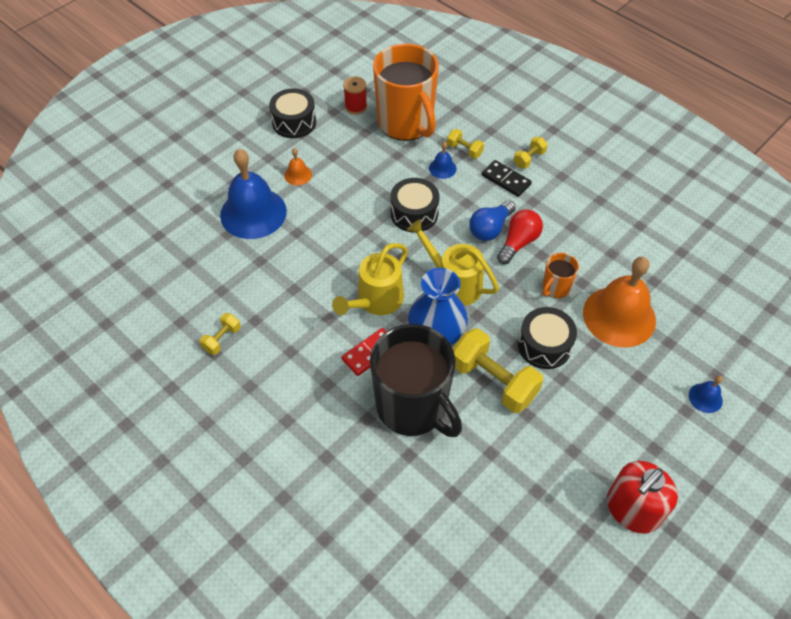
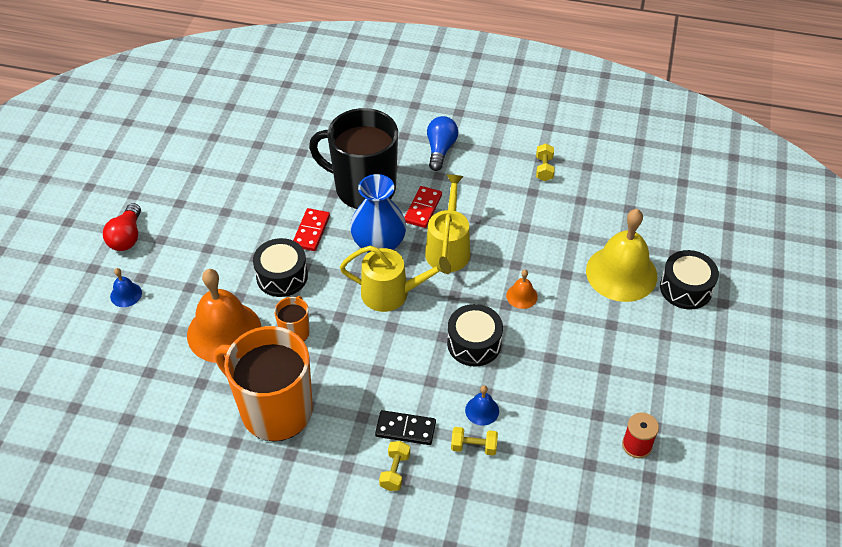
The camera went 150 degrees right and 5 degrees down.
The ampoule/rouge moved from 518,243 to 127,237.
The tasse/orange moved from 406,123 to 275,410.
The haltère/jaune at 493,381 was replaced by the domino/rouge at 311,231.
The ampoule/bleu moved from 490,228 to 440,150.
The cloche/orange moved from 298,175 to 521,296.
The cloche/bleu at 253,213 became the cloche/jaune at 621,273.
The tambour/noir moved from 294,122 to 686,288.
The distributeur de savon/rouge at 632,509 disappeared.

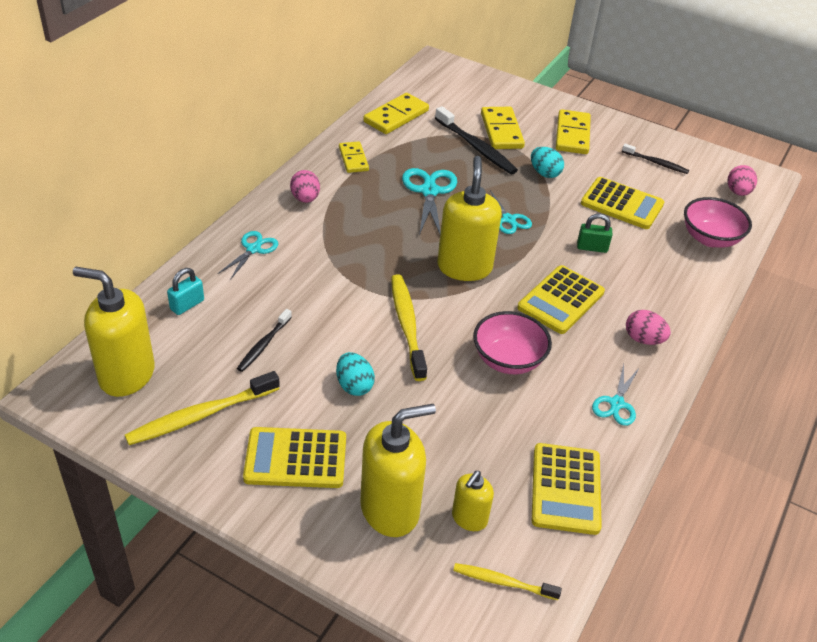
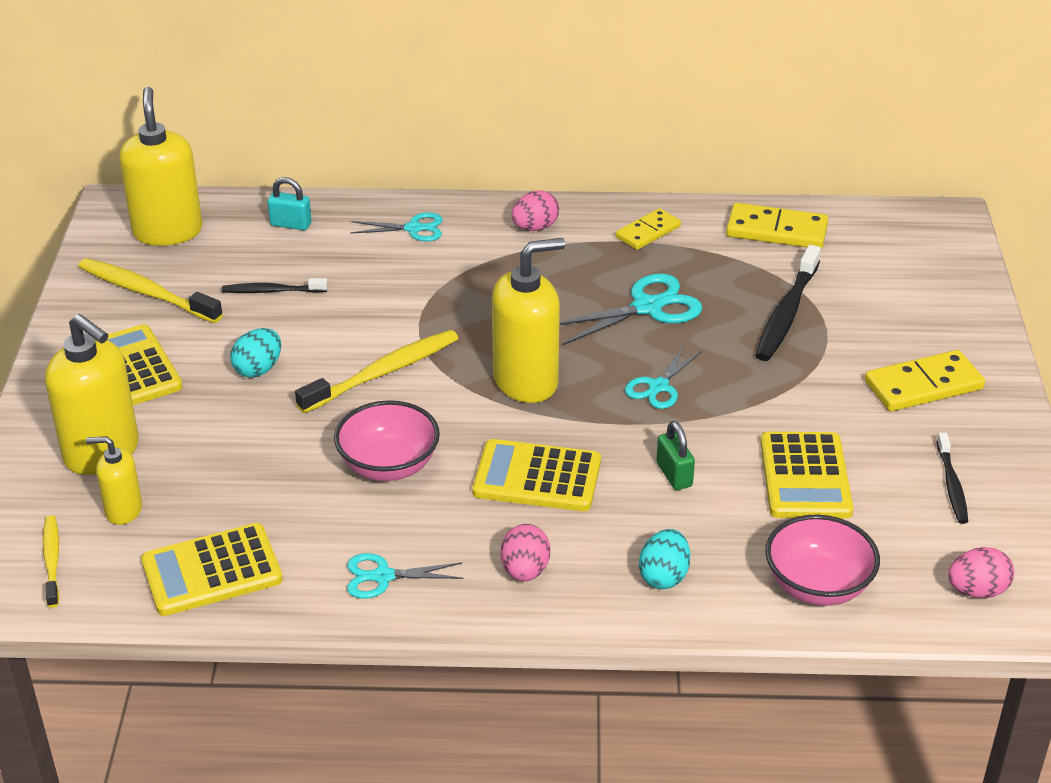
The camera went 65 degrees right and 5 degrees down.
The œuf/turquoise moved from 544,173 to 664,576.
The domino/jaune at 501,131 disappeared.

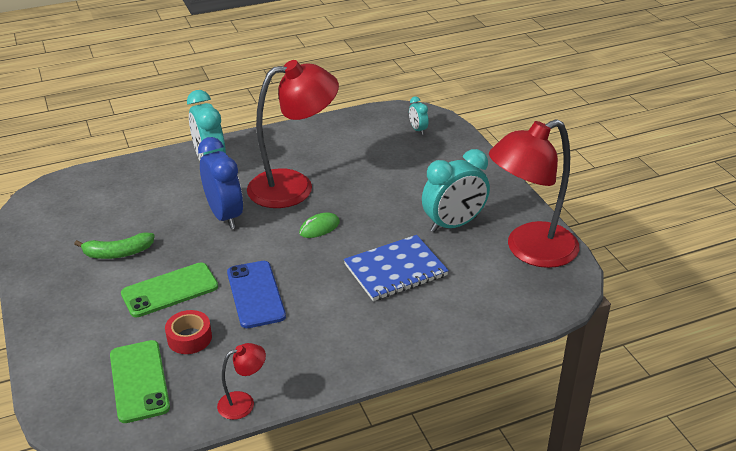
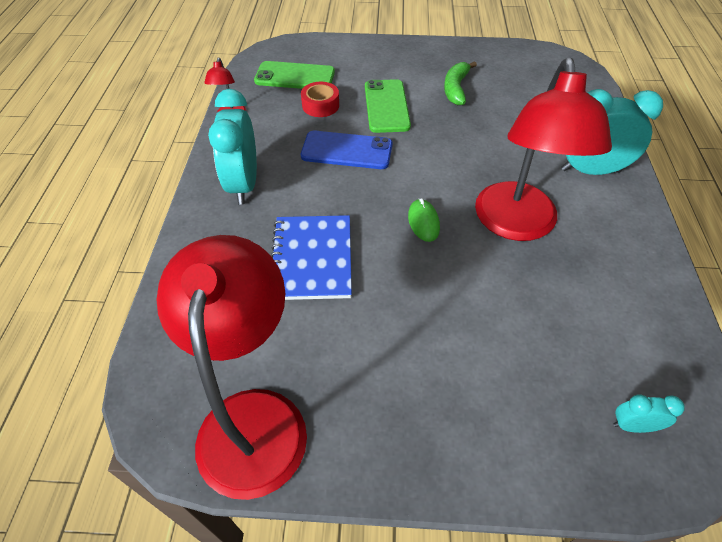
The camera went 115 degrees right and 15 degrees up.
The réveil/turquoise moved from 454,224 to 243,184.
The réveil/bleu at 225,216 disappeared.

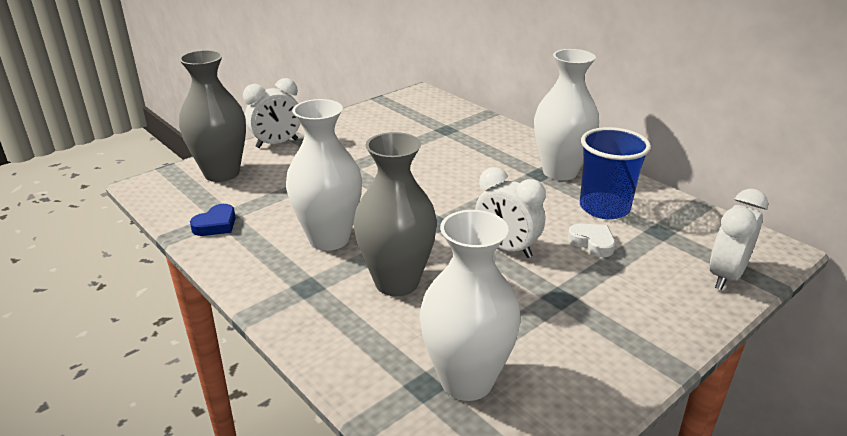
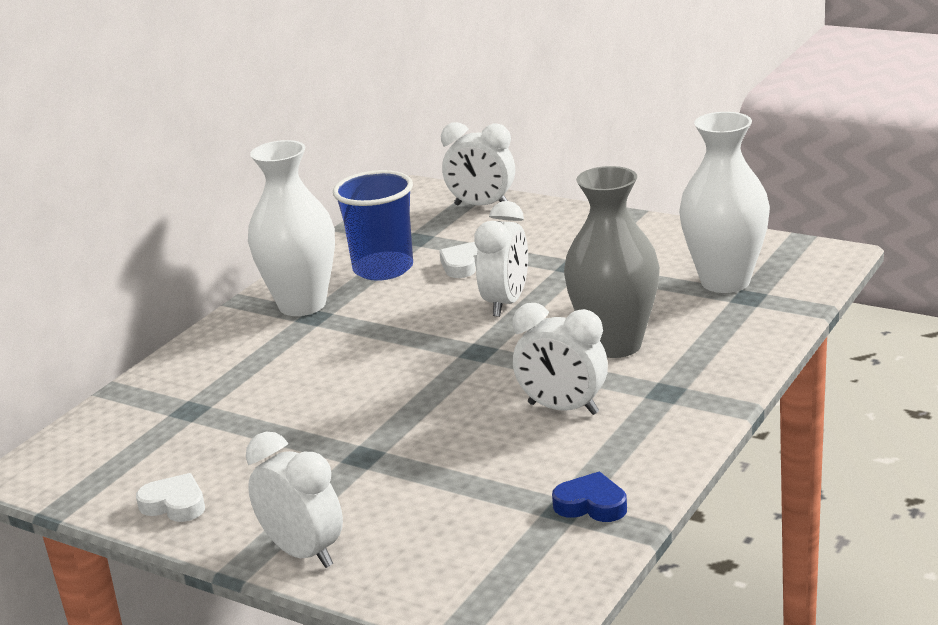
The camera went 105 degrees left and 5 degrees down.
The cœur/blanc at 174,504 appeared.
The vase/blanc at 329,239 was replaced by the réveil/blanc at 563,409.
The vase/gris at 222,173 disappeared.

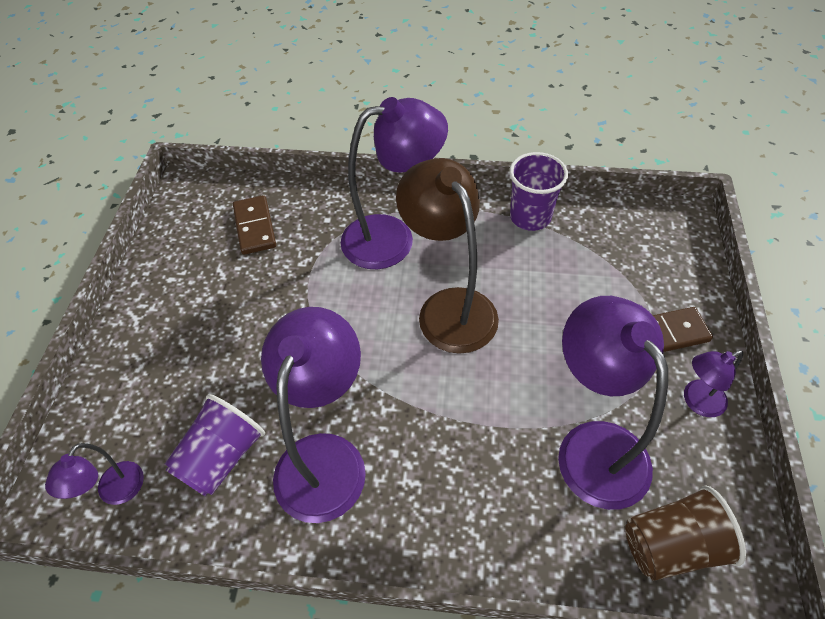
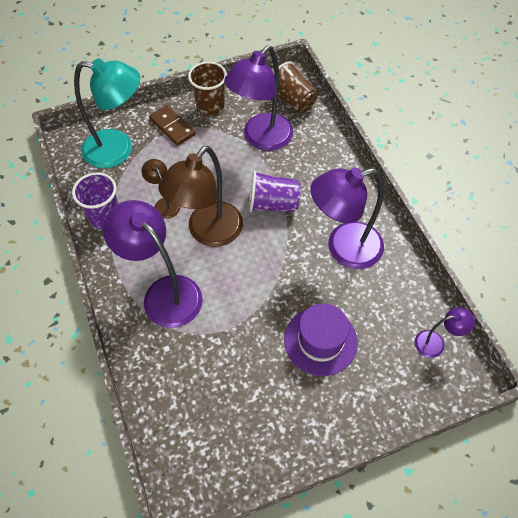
The camera went 120 degrees left and 5 degrees up.
The lampe/turquoise at 118,149 appeared.
The lampe/marron at 164,203 appeared.
The lampe/violet at 697,402 was replaced by the gobelet/marron at 210,106.
The gobelet/violet moved from 222,457 to 273,204.
The chapeau/violet at 320,341 appeared.
The domino/marron at 254,227 disappeared.

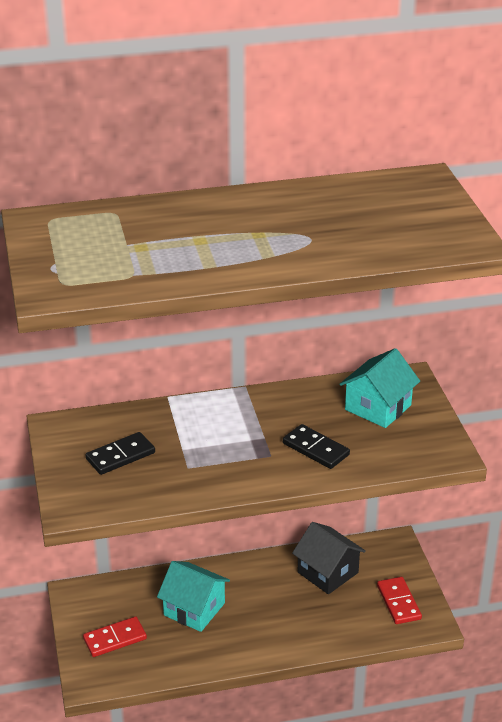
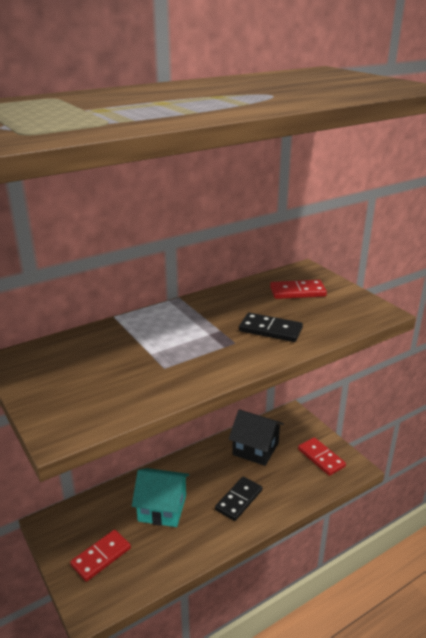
The camera went 20 degrees left and 5 degrees down.
The domino/noir moved from 120,456 to 238,500.
The maison/turquoise at 378,407 was replaced by the domino/rouge at 297,292.

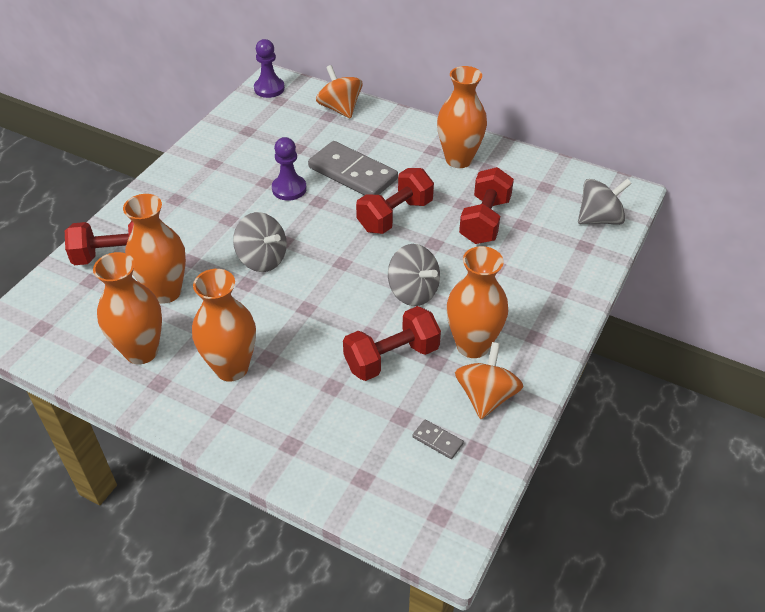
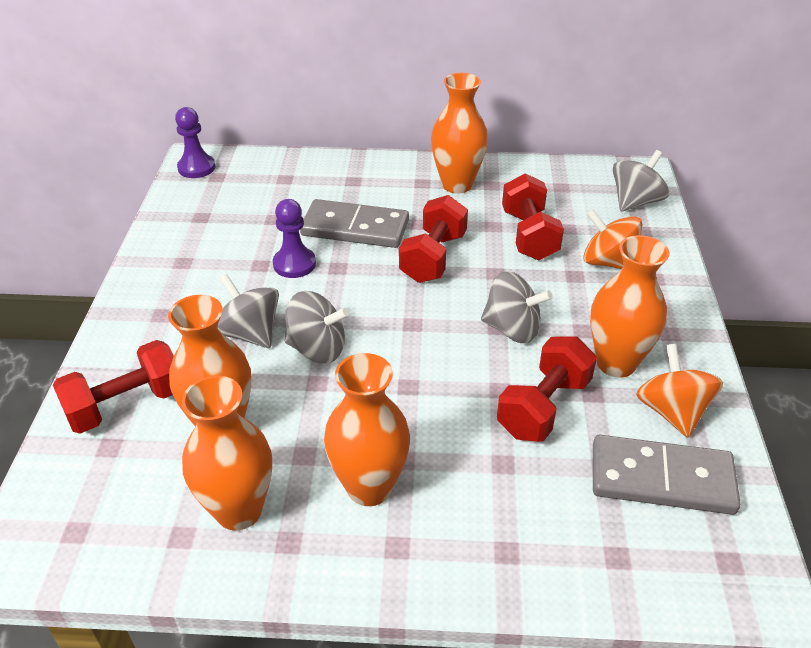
The camera went 25 degrees left and 5 degrees down.
The toupie/gris at 250,333 appeared.
The toupie/orange moved from 340,108 to 608,262.
The domino/gris at 437,440 changed to 2.36 times the size.

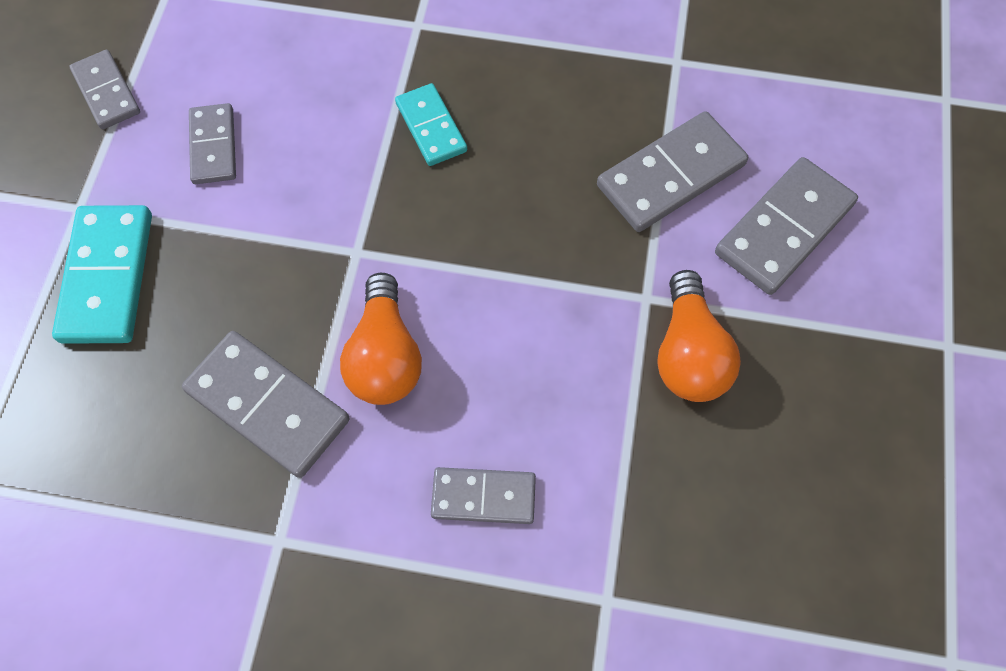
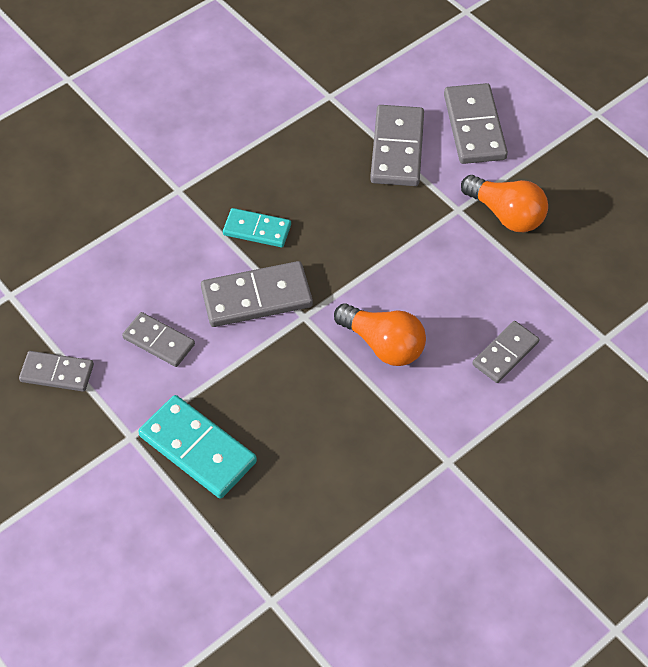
The camera went 50 degrees left and 10 degrees down.
The domino/gris moved from 267,406 to 256,297.

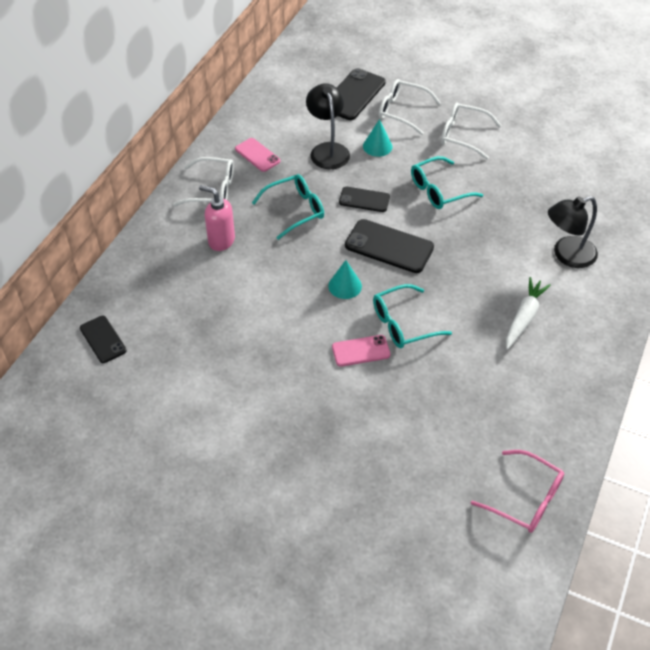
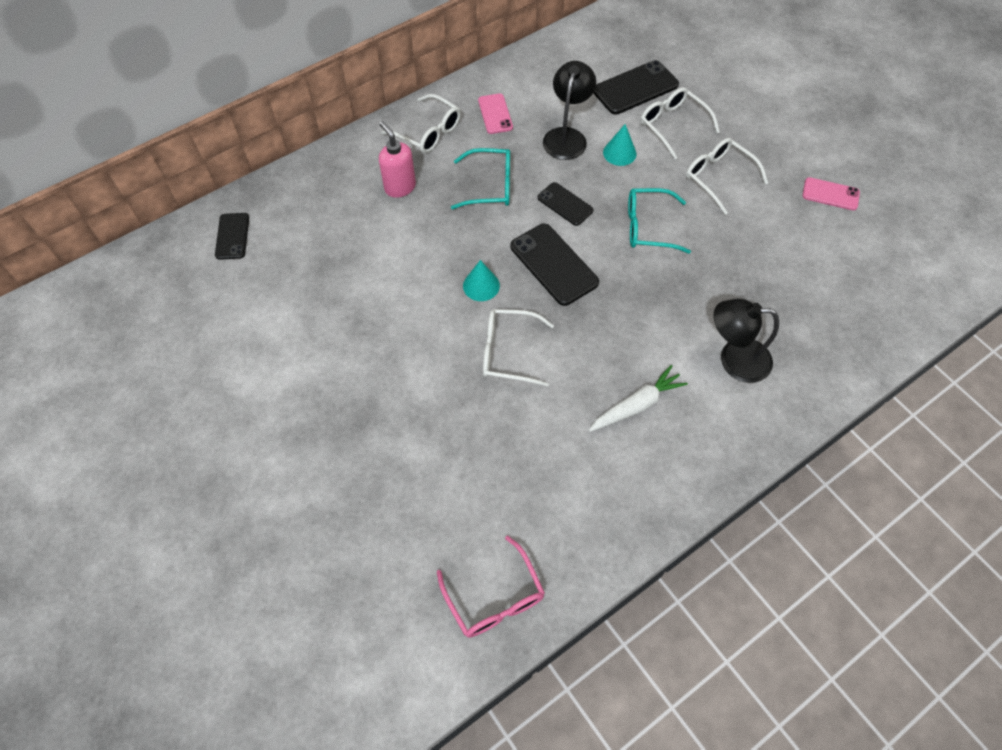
The camera went 30 degrees right and 10 degrees up.
The lunettes/turquoise at 403,324 became the lunettes/blanc at 508,352.
The téléphone/rose moved from 361,351 to 830,194.

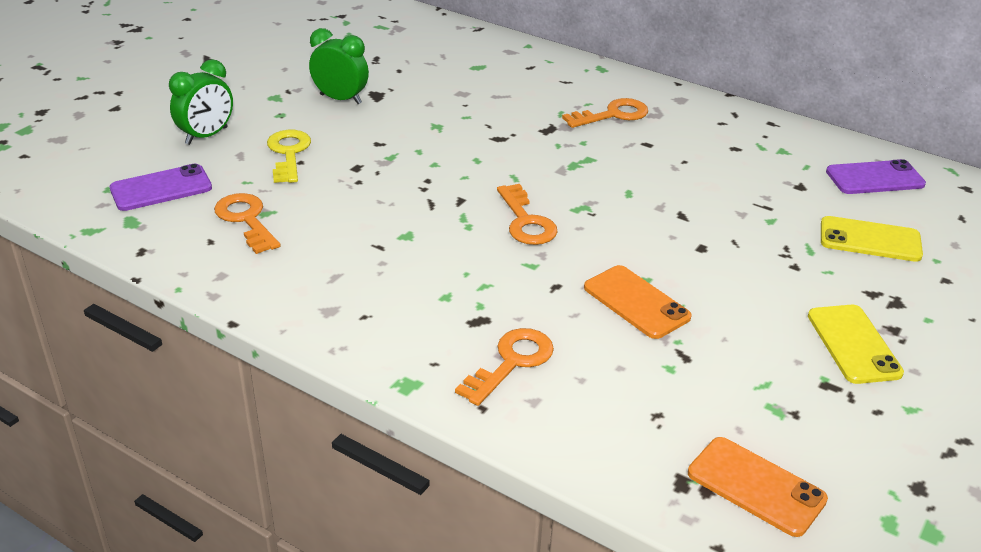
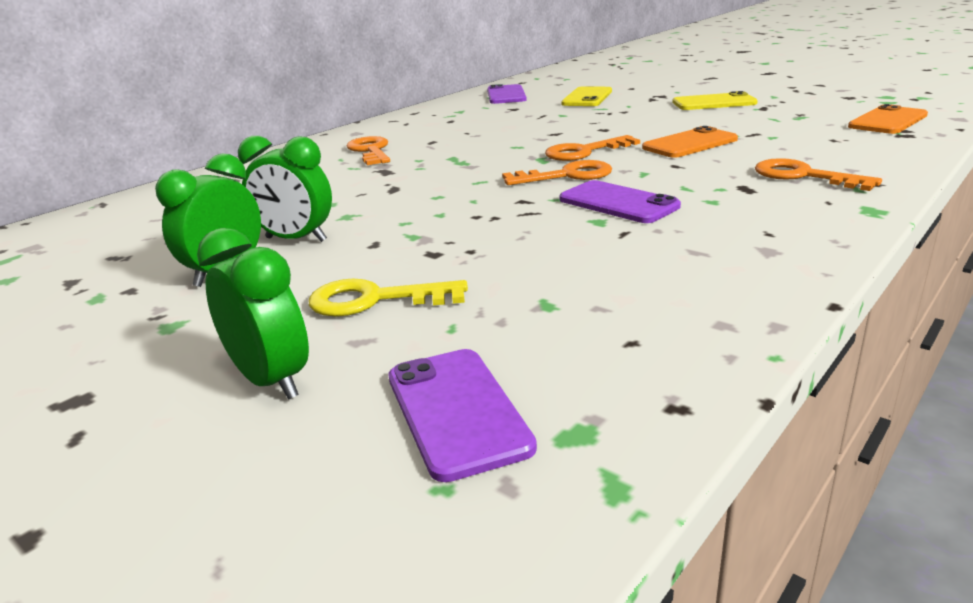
The camera went 80 degrees left and 10 degrees down.
The réveil/vert at 296,239 appeared.
The clé/orange moved from 246,220 to 584,152.
The téléphone/violet at 618,203 appeared.

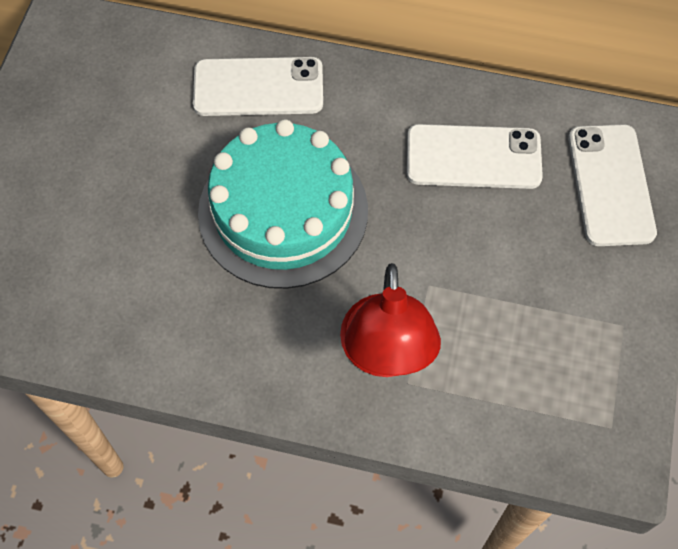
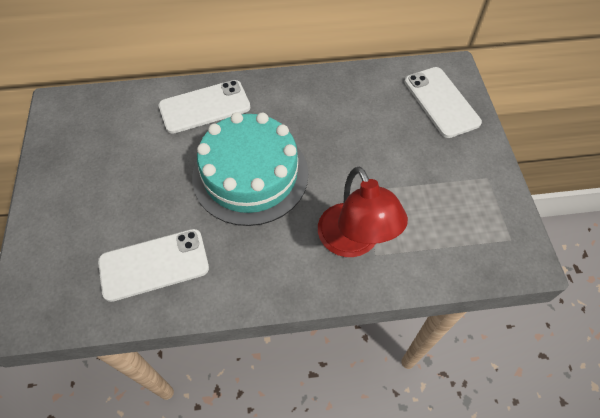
The camera went 20 degrees left and 5 degrees down.
The téléphone/blanc moved from 473,157 to 154,265.

